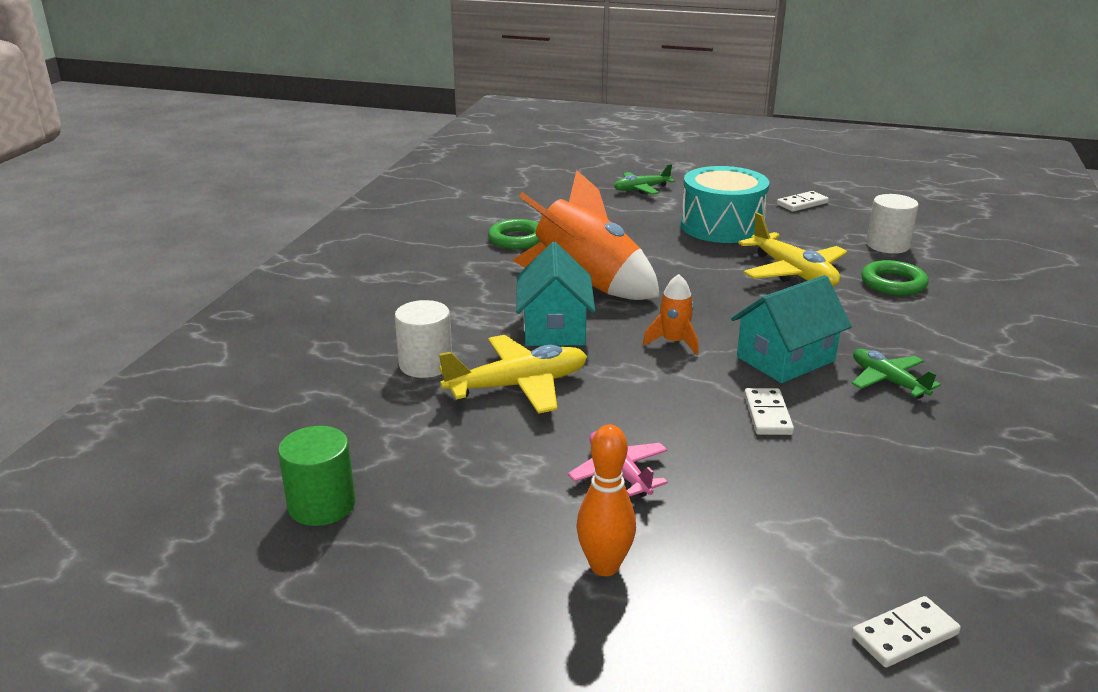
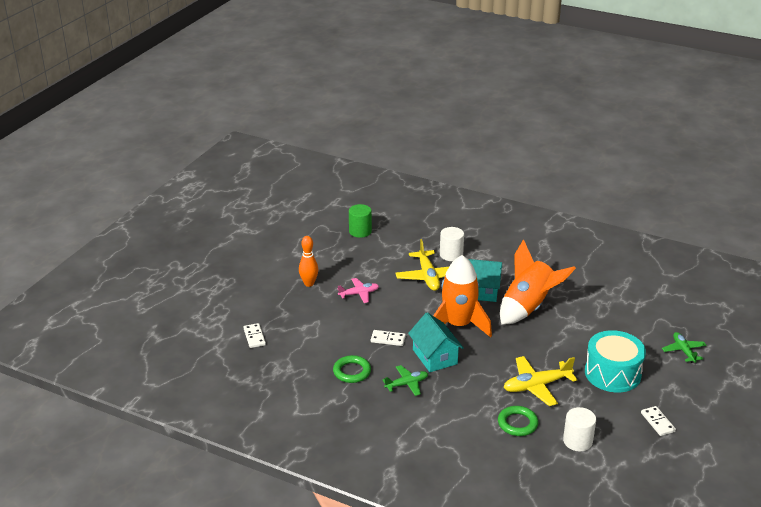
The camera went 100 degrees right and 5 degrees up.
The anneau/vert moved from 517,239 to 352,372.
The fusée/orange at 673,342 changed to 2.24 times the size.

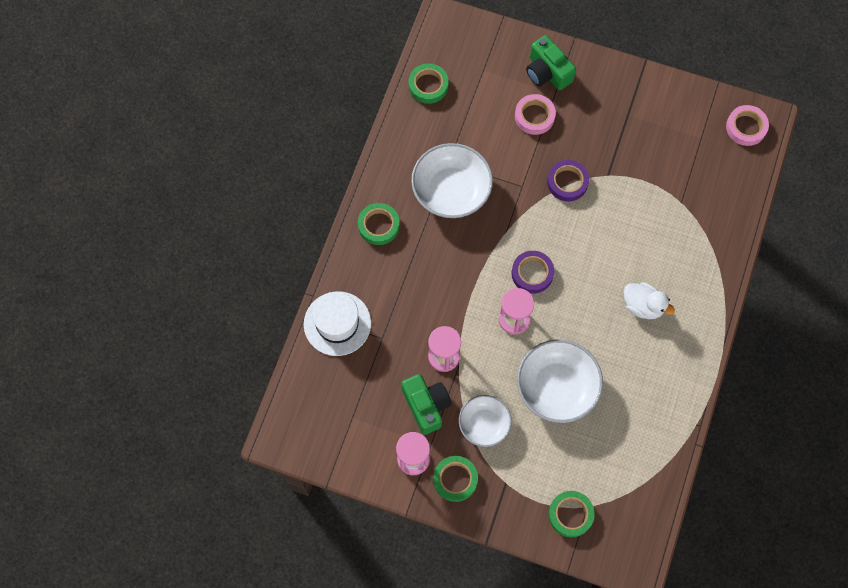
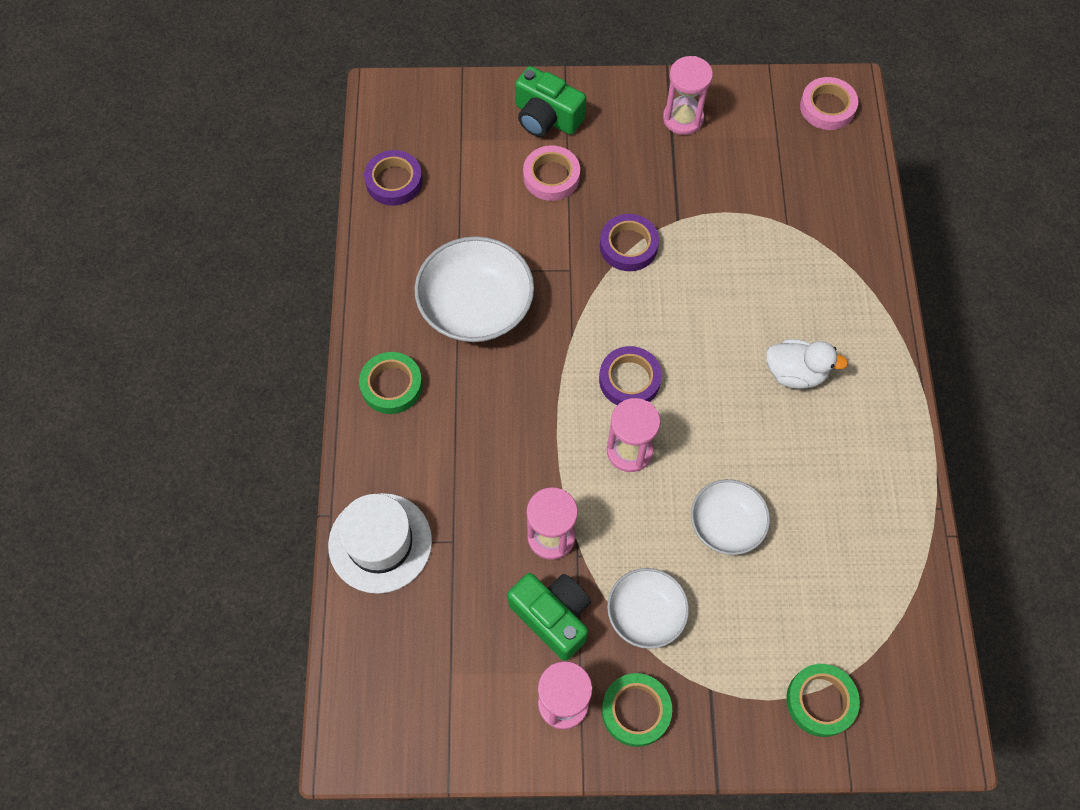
The camera went 20 degrees left and 5 degrees down.
The ruban adhésif/vert at 428,85 became the ruban adhésif/violet at 394,181.
The sablier/rose at 683,118 appeared.
The bol/blanc at 557,387 changed to 0.61 times the size.

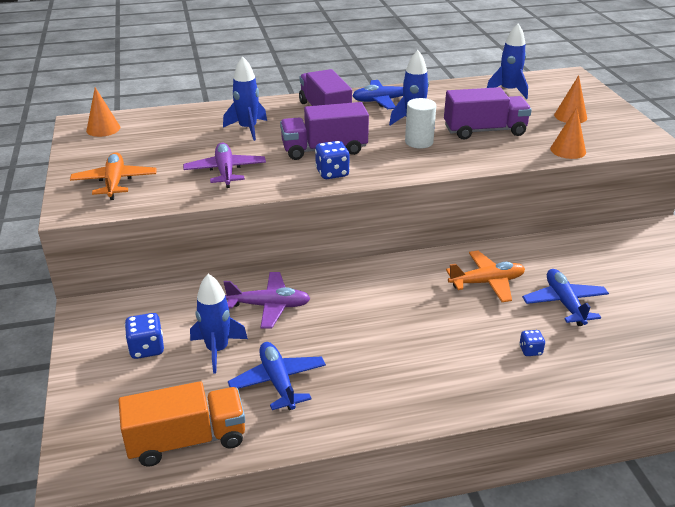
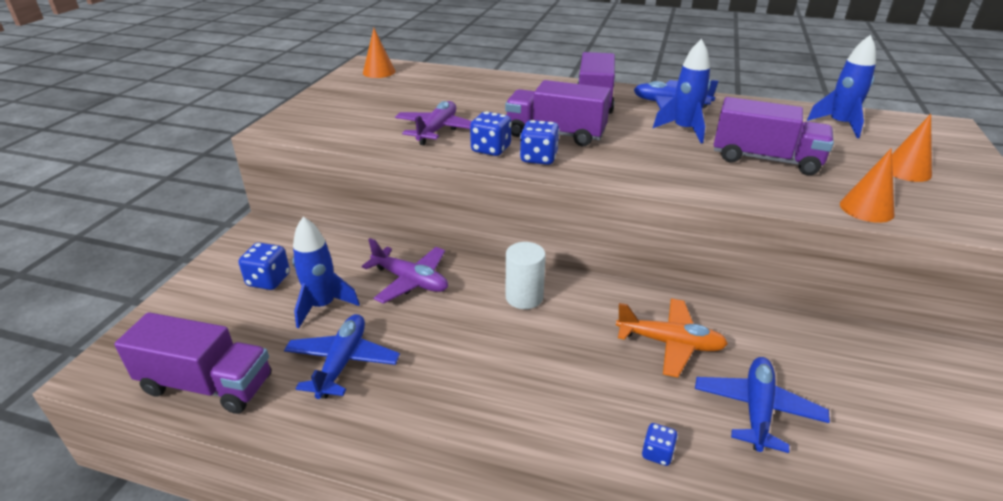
The camera went 30 degrees right and 0 degrees up.
The camion/orange at 187,440 became the camion/violet at 207,385.
The dé/bleu at 491,149 appeared.
The cylindre/blanc moved from 419,142 to 524,297.
The avion/orange at 115,182 disappeared.
The fusée/bleu at 248,129 disappeared.

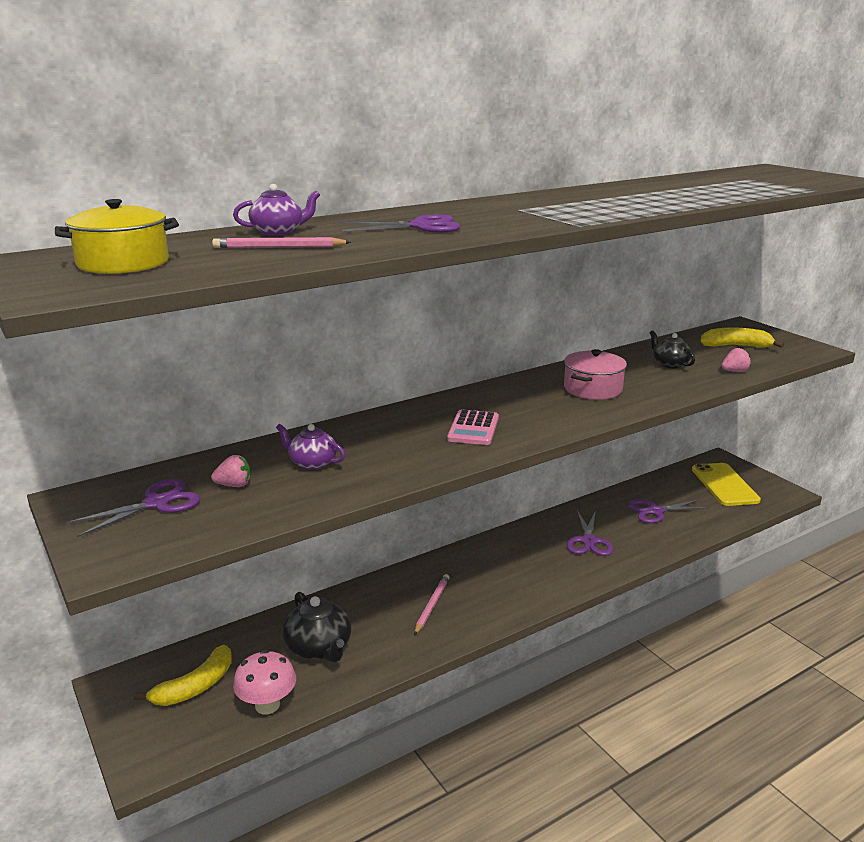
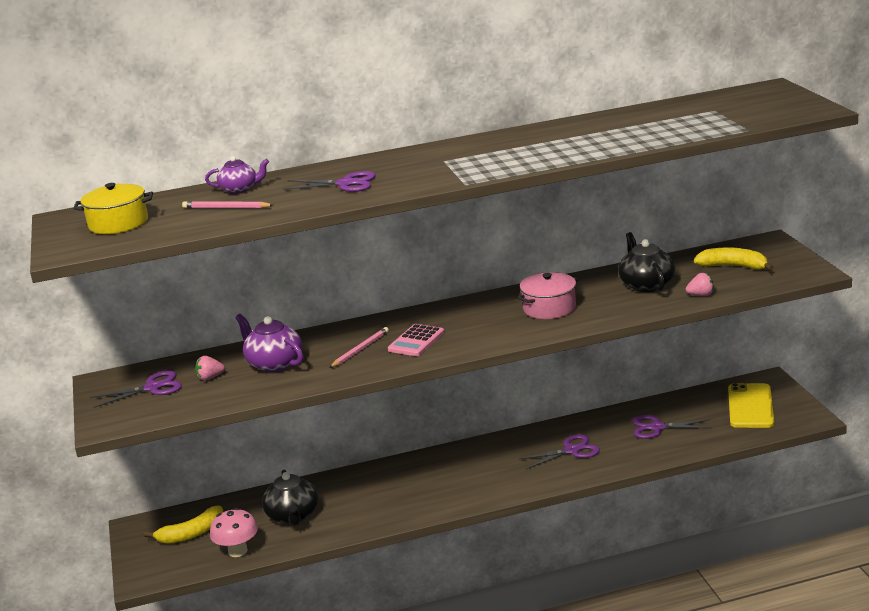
The camera went 20 degrees right and 0 degrees up.
The fraise/rose at 234,485 turned 150 degrees clockwise.
The théière/violet at 312,462 changed to 1.56 times the size.
The crayon/rose moved from 432,605 to 360,350.
The ciseaux/violet at 589,541 turned 135 degrees counterclockwise.
The théière/noir at 669,364 changed to 1.56 times the size.

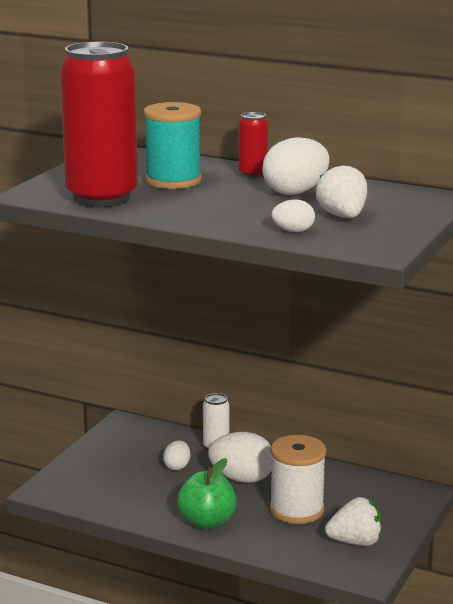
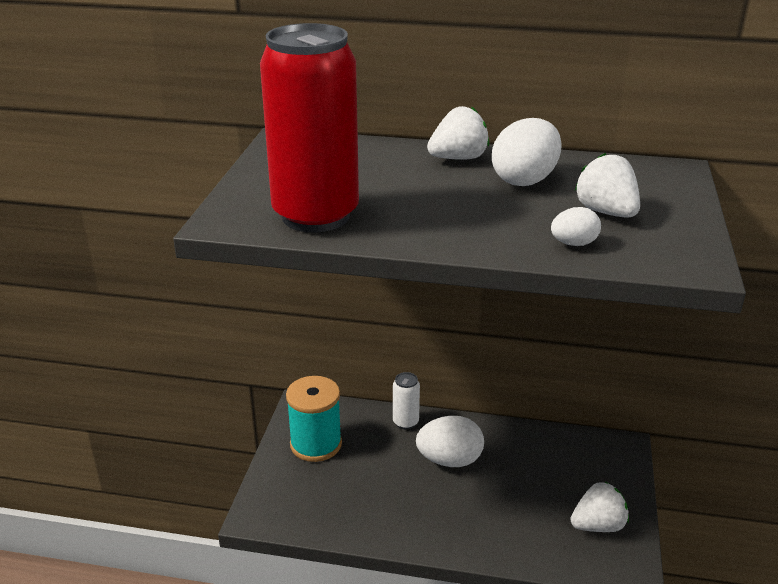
The camera went 15 degrees left and 10 degrees up.
The bobine/turquoise moved from 173,181 to 316,444.
The canette/rouge at 252,174 was replaced by the fraise/blanc at 458,158.
The œuf/blanc at 177,466 disappeared.
The pomme/vert at 207,522 disappeared.
The bobine/blanc at 297,510 disappeared.

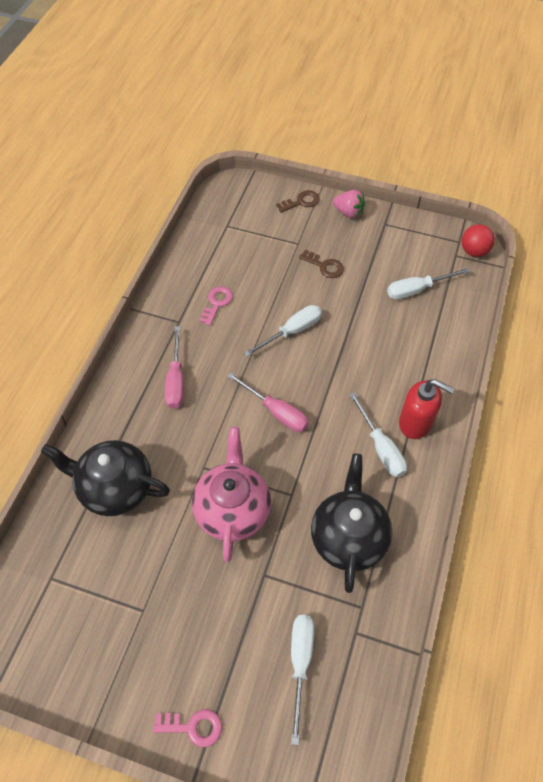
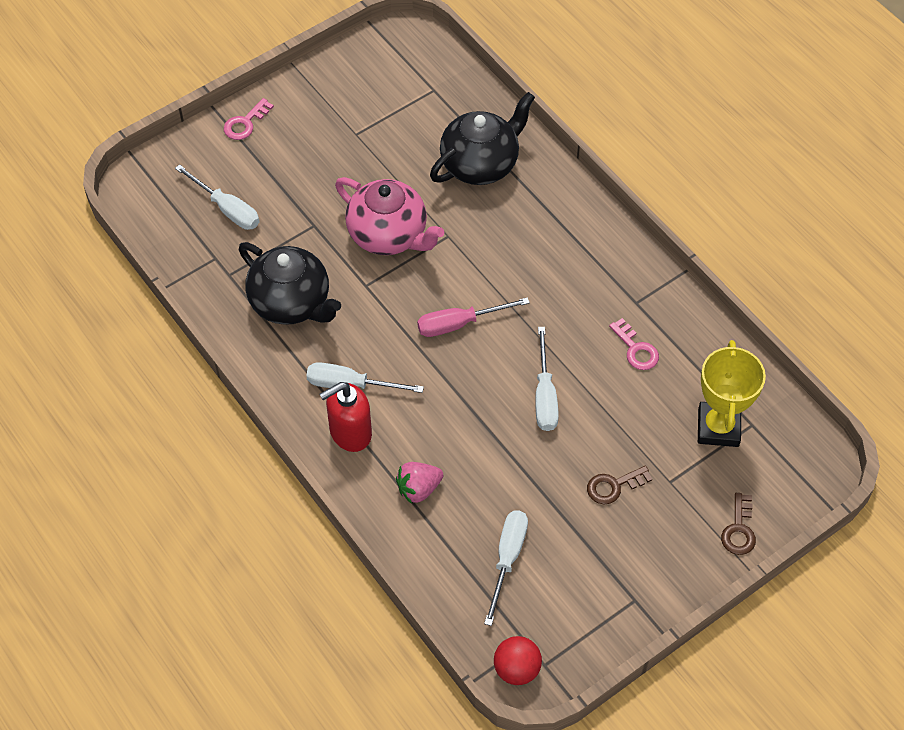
The camera went 125 degrees right and 0 degrees up.
The fraise/rose moved from 348,212 to 418,489.
The trophée/jaune at 718,427 appeared.
The tournevis/rose at 176,380 disappeared.

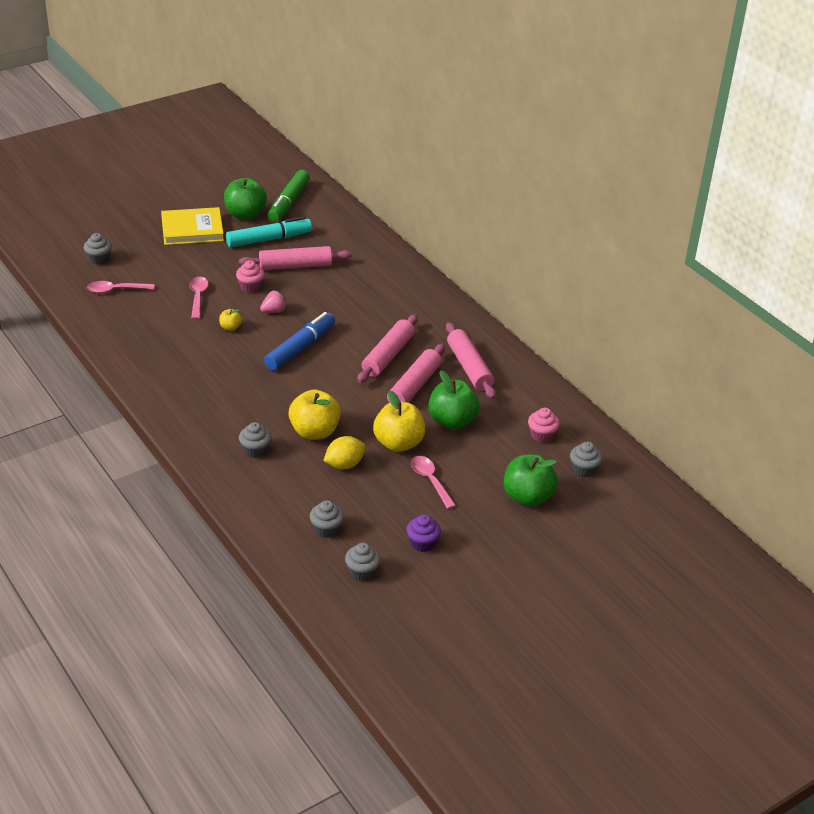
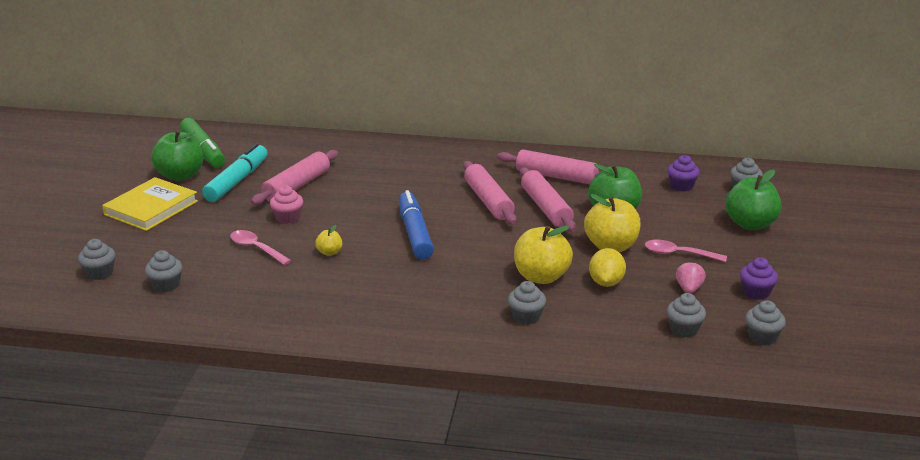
The camera went 45 degrees left and 10 degrees down.
The cuillère/rose at 116,290 was replaced by the muffin/gris at 166,285.
The muffin/rose at 542,435 became the muffin/violet at 681,186.
The fraise/rose moved from 274,311 to 689,289.

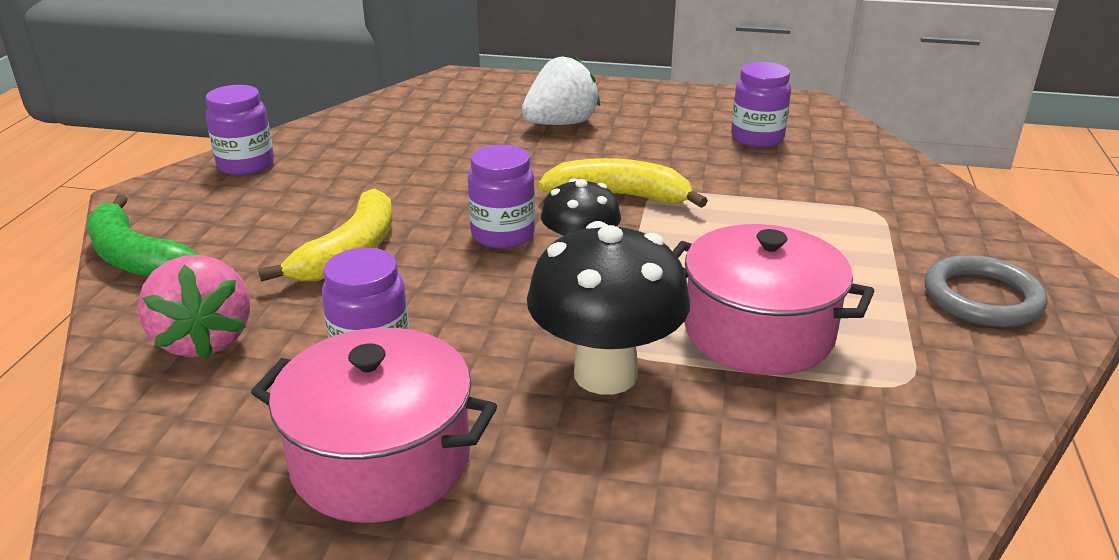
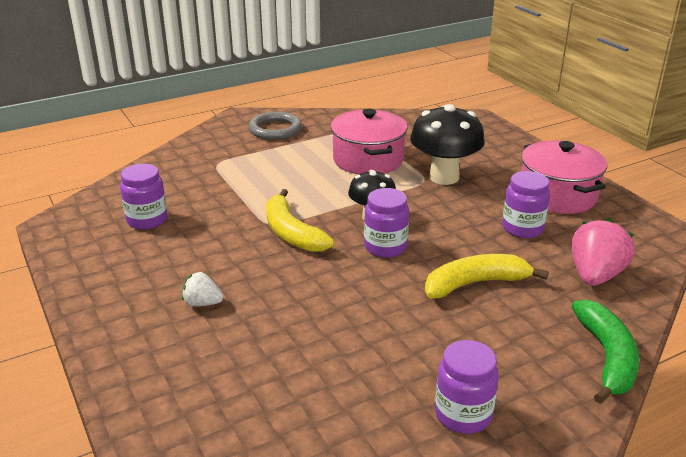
The camera went 130 degrees left and 0 degrees up.
The fraise/blanc at 561,124 changed to 0.55 times the size.

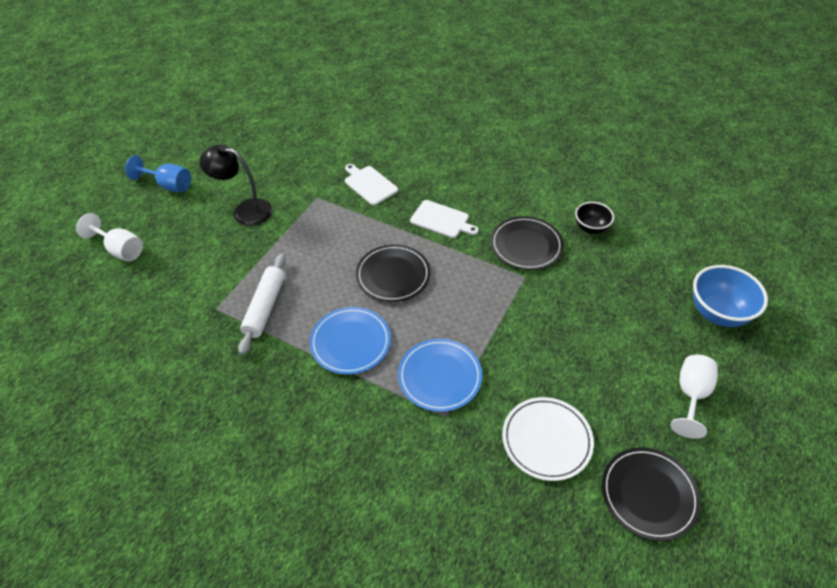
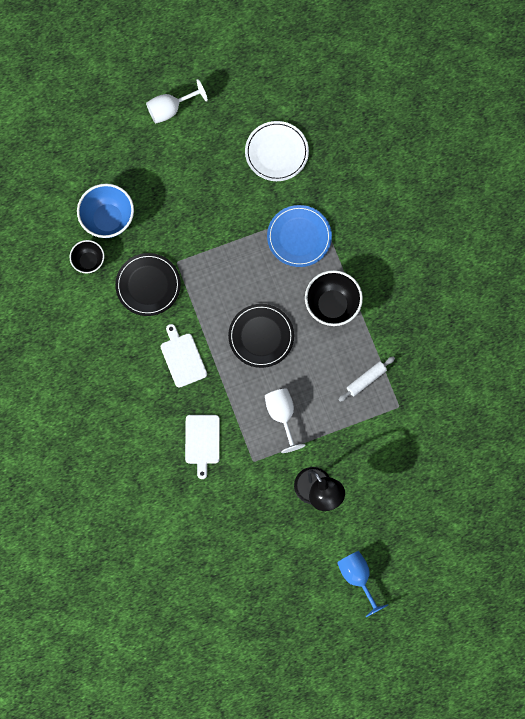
The camera went 140 degrees left and 25 degrees up.
The bol/bleu moved from 717,313 to 108,219.
The verre à pied/blanc moved from 121,250 to 282,415.
The assiette/bleu at 350,342 was replaced by the bol/noir at 332,305.
The rouleau à pâtisserie/blanc at 265,307 changed to 0.67 times the size.
The assiette/noir at 648,494 disappeared.

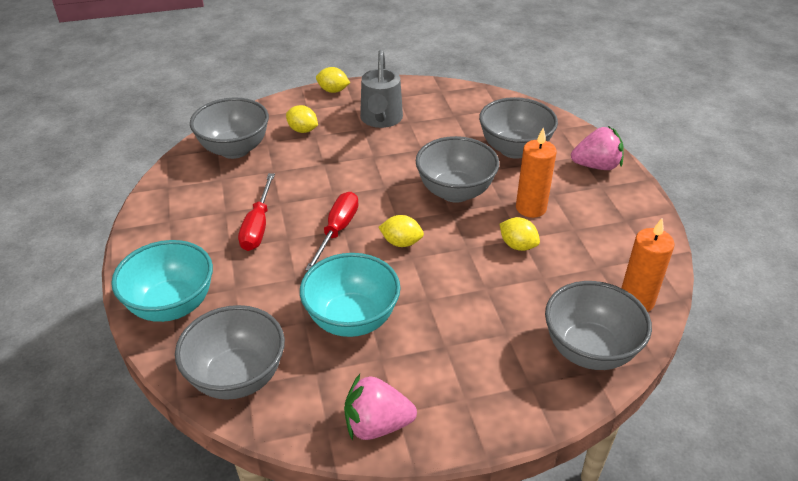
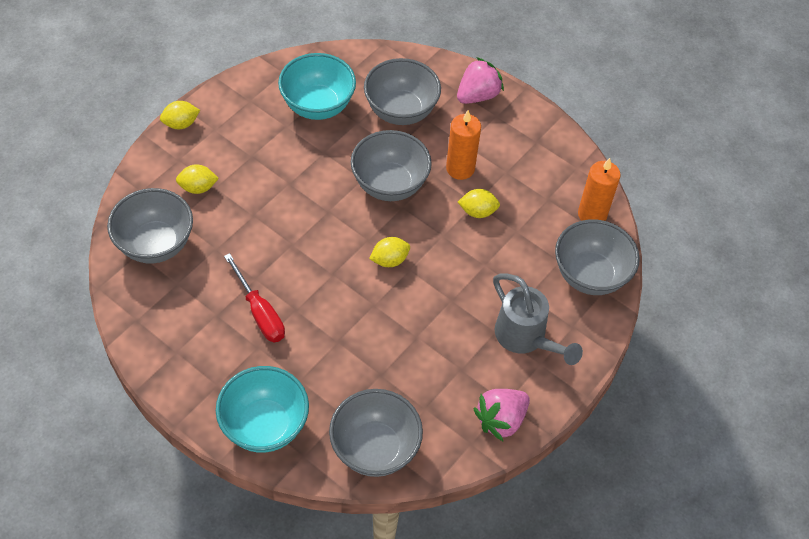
The camera went 40 degrees left and 15 degrees up.
The bol/turquoise moved from 352,319 to 318,106.
The arrosoir/gris moved from 381,120 to 526,338.
The tournevis/rouge at 337,230 disappeared.

